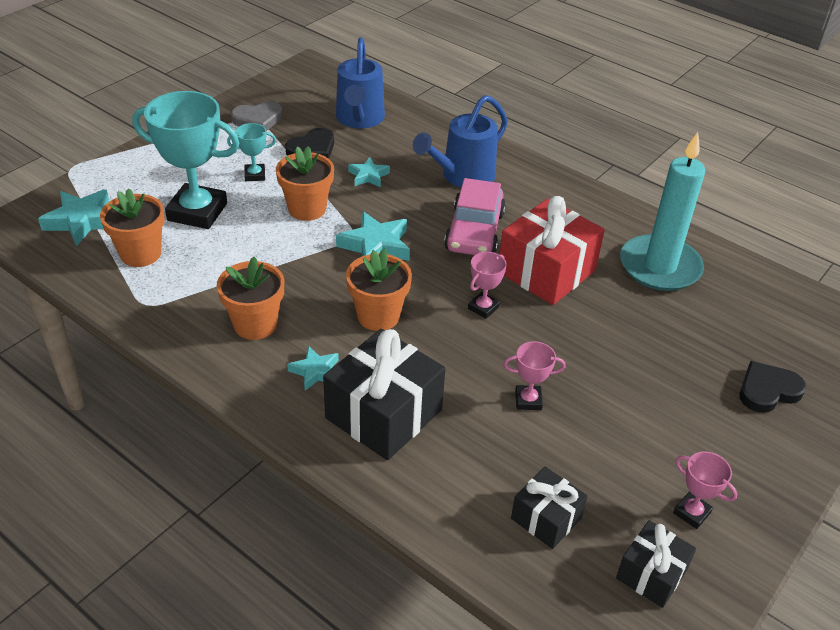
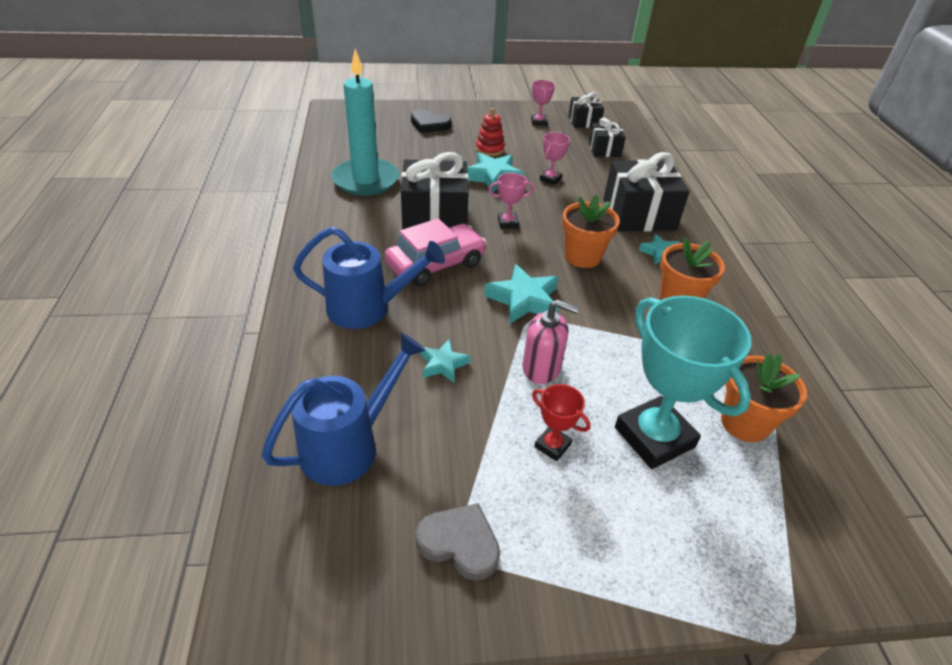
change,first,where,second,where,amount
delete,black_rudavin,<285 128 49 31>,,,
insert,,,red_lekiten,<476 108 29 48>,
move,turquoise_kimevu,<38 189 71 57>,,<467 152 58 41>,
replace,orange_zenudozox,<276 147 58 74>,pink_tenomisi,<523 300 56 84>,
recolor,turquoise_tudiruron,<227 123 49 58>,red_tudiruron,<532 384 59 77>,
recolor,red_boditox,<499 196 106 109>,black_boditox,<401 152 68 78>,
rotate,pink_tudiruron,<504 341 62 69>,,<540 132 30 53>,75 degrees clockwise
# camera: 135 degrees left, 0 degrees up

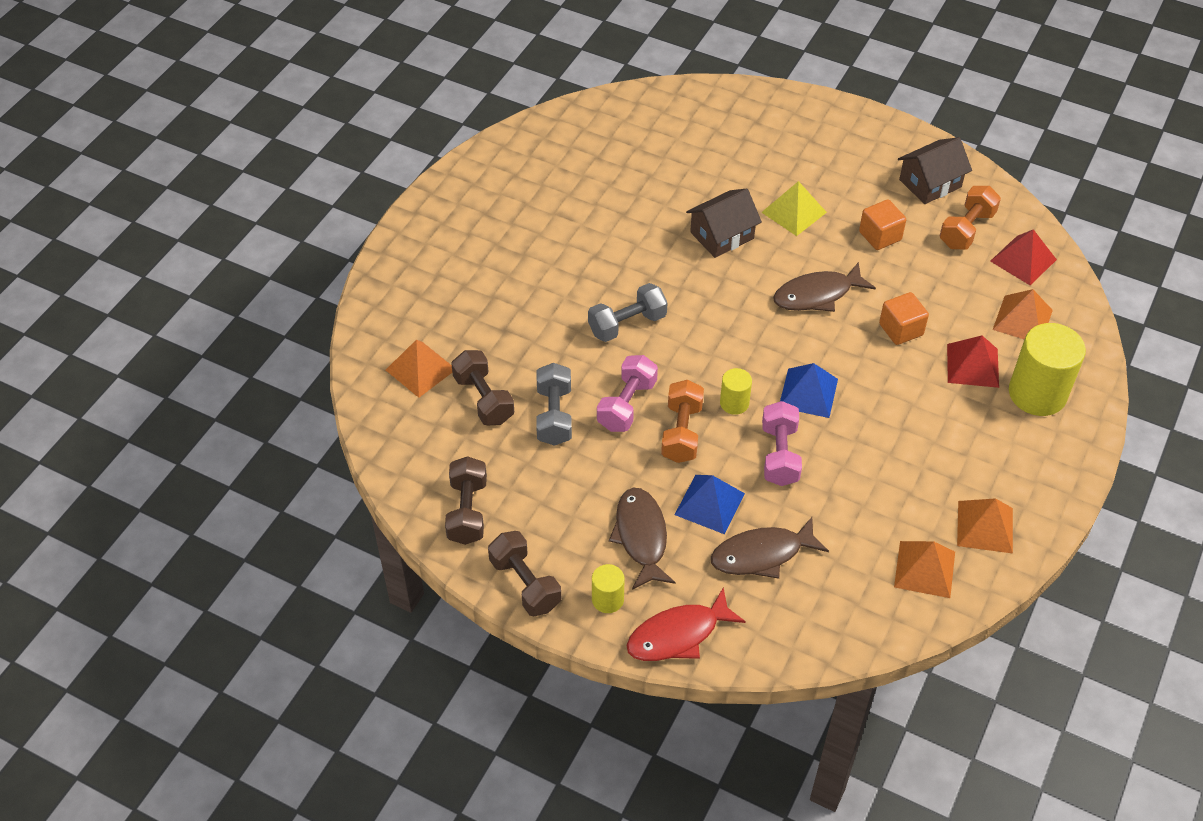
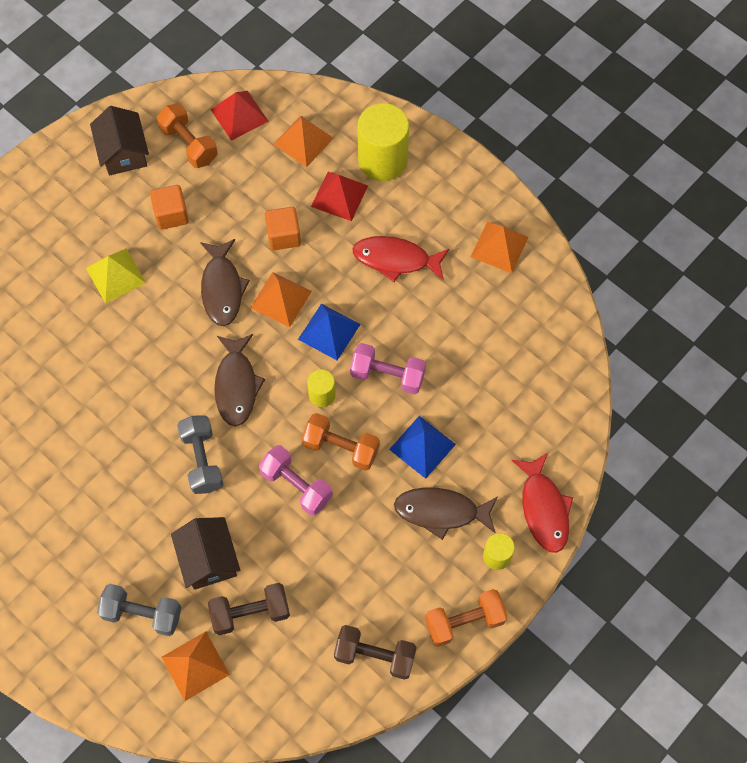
change,first,where,second,where,amount
insert,,,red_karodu,<352 236 97 46>,
move,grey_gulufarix,<536 363 36 83>,,<97 584 84 52>,
move,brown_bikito,<686 188 76 70>,,<171 517 69 73>,
move,brown_karodu,<711 517 118 62>,,<214 334 51 92>,
move,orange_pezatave,<894 541 61 57>,,<250 272 62 55>,
recolor,brown_gulufarix,<488 531 73 85>,orange_gulufarix,<425 589 83 58>,
# camera: 75 degrees left, 15 degrees up

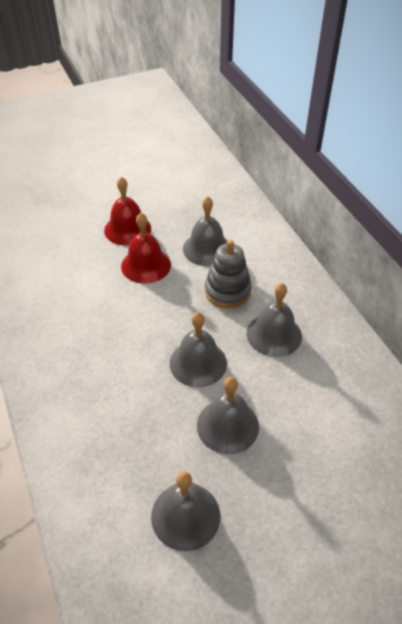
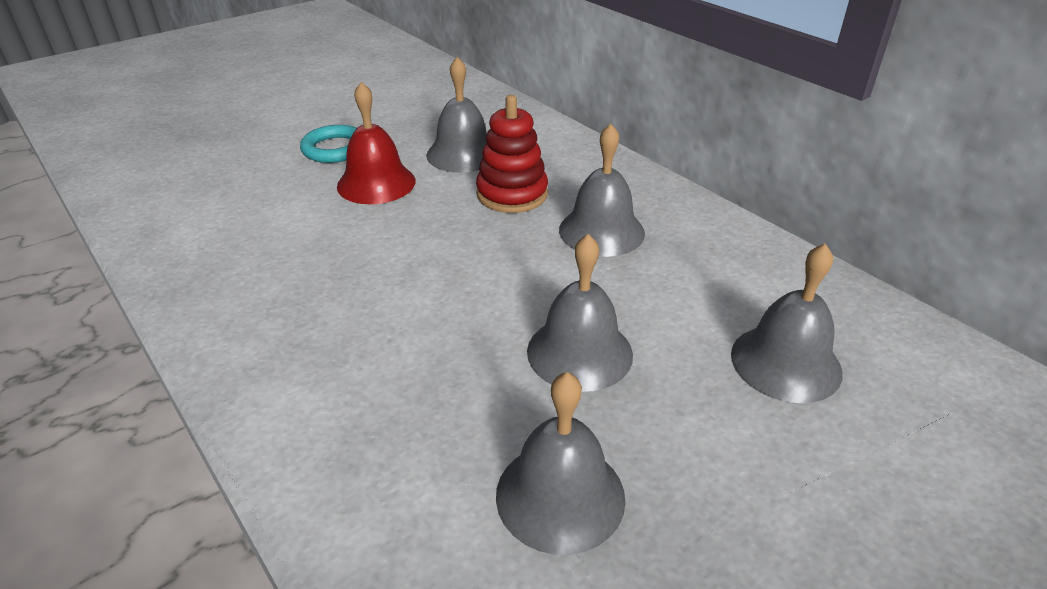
change,first,where,second,where,amount
move,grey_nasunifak,<170 312 57 75>,,<731 243 112 160>,
replace,red_nasunifak,<104 177 47 69>,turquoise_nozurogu,<300 125 57 38>,
recolor,grey_lekiten,<205 240 47 68>,red_lekiten,<476 95 72 118>,
# camera: 15 degrees left, 10 degrees down

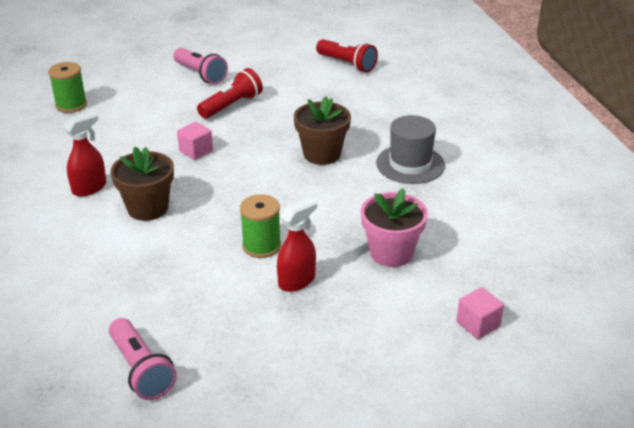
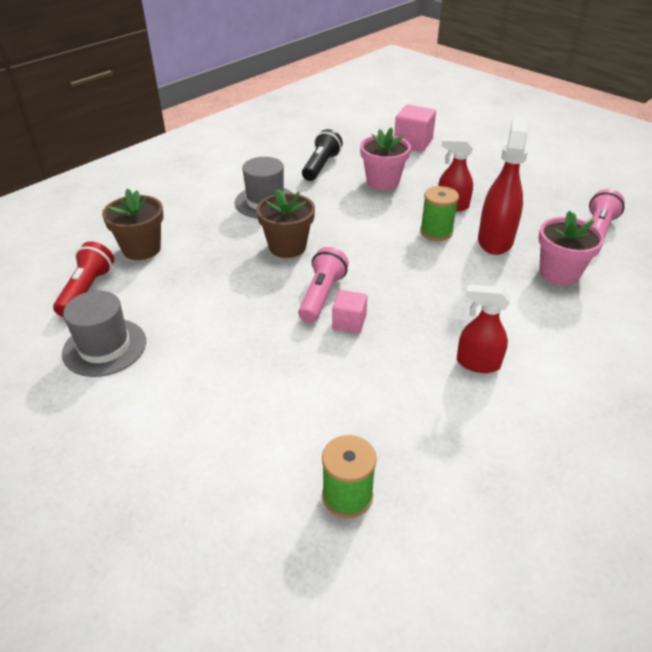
change,first,where,second,where,amount
delete,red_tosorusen,<197 68 66 51>,,,
insert,,,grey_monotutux,<62 291 84 86>,
insert,,,black_tosorusen,<302 129 41 52>,
insert,,,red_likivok,<478 117 51 138>,
insert,,,pink_zenudozox,<538 210 67 75>,
move,brown_zenudozox,<110 147 64 74>,,<102 189 61 71>,
move,pink_tosorusen,<173 48 55 36>,,<298 247 51 76>,
resize,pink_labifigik,<456 287 48 52>,,<394 104 42 48>,x1.60
# camera: 120 degrees left, 5 degrees up

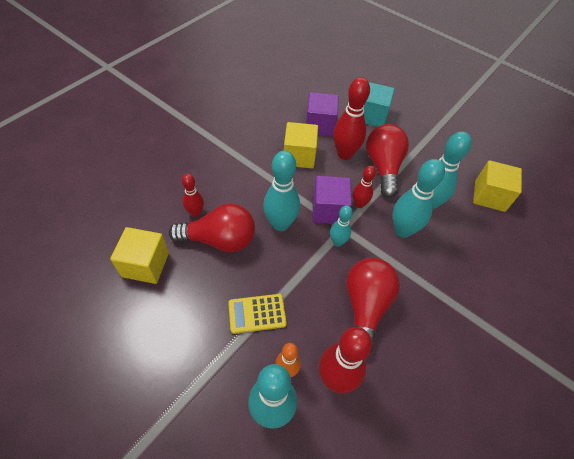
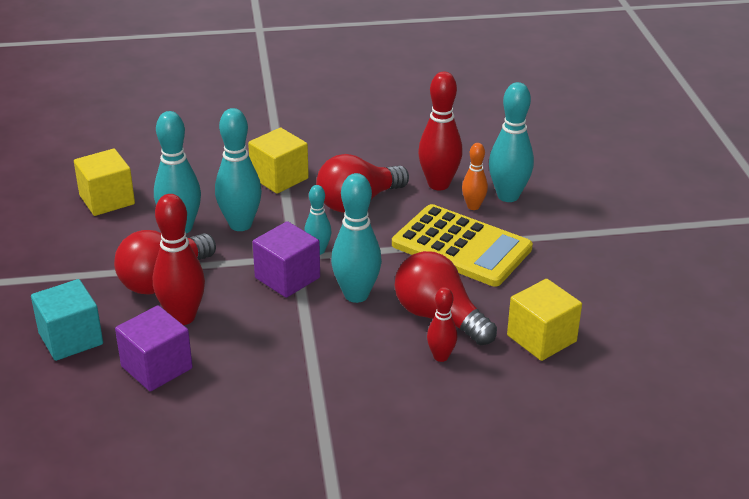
change,first,where,second,where,amount
delete,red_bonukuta,<353 166 23 42>,,,
move,yellow_labifigik,<284 122 34 46>,,<248 128 61 66>,
resize,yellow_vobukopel,<228 294 59 40>,,<392 204 141 83>,x1.90
# camera: 135 degrees left, 20 degrees down

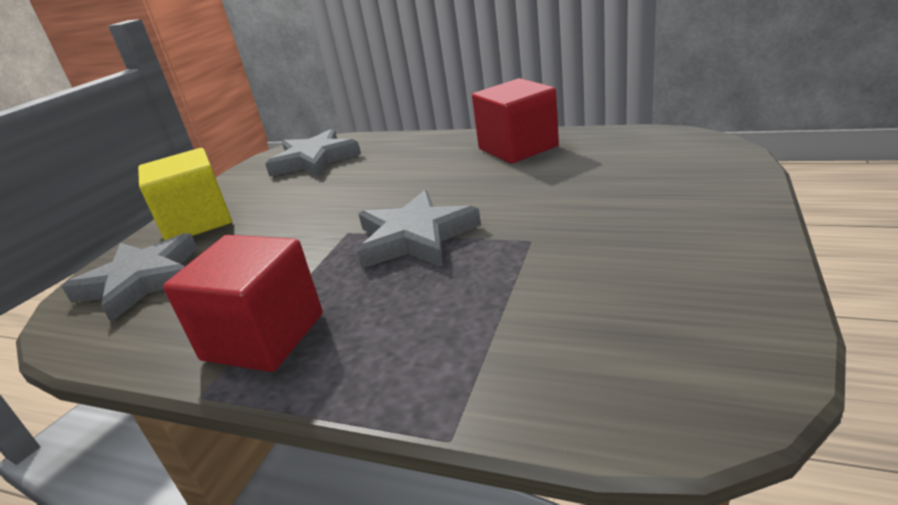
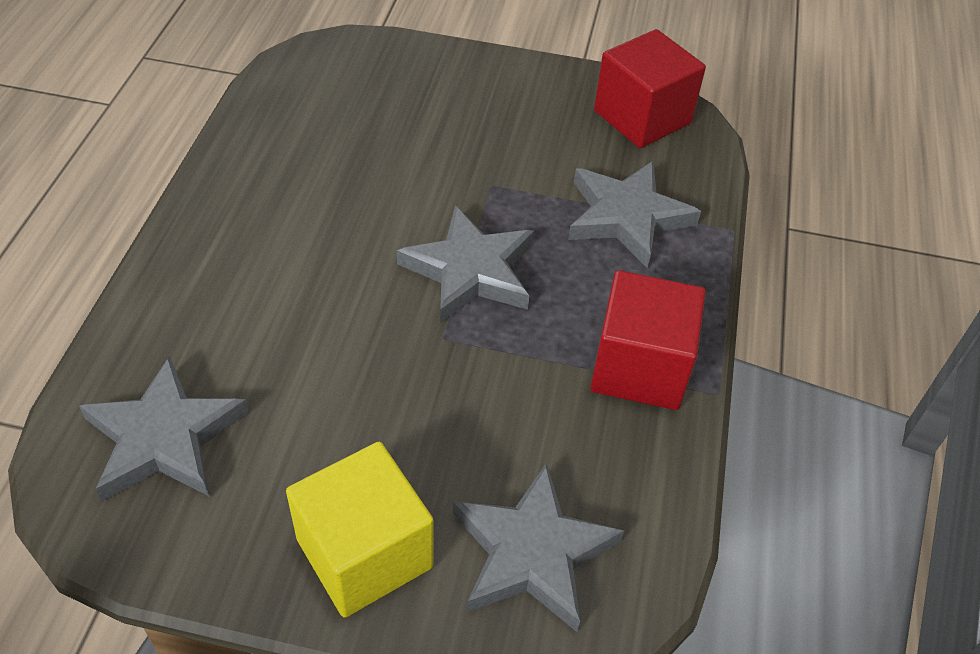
change,first,where,second,where,amount
insert,,,grey_kimevu,<568 161 133 107>,
move,red_labifigik,<472 78 87 86>,,<594 29 112 119>,
# camera: 105 degrees left, 20 degrees up

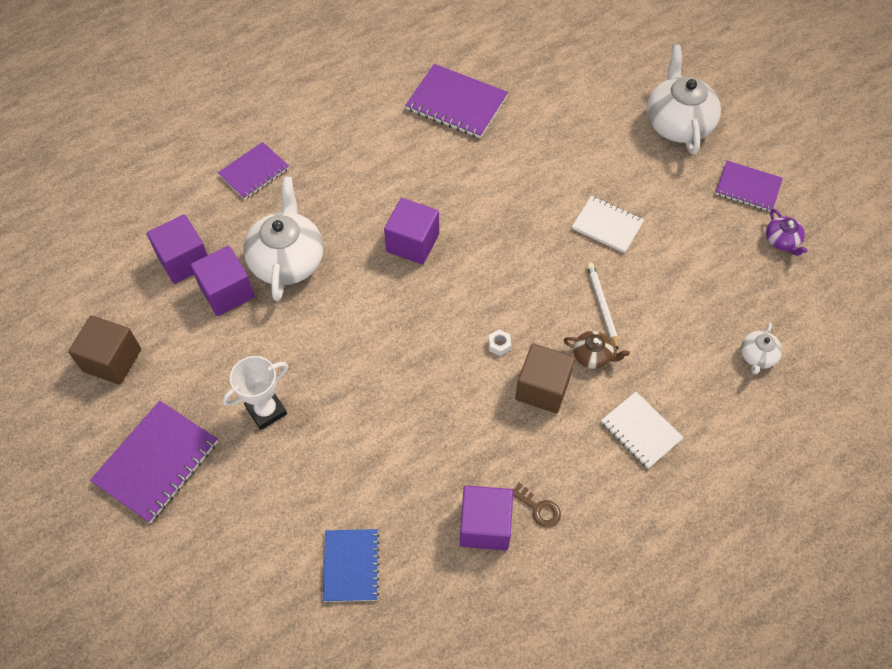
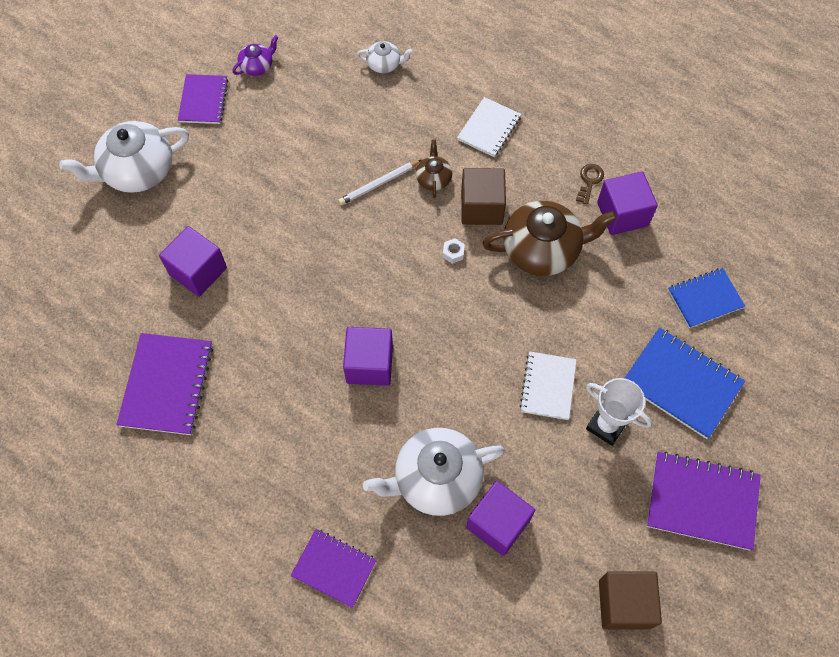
change,first,where,second,where,amount
insert,,,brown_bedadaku,<483 201 134 75>,
insert,,,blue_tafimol,<625 327 120 112>,
move,purple_labifigik,<147 214 61 70>,,<159 226 68 71>,
move,white_tafimol,<572 196 72 57>,,<519 351 58 69>,
# camera: 110 degrees left, 5 degrees up

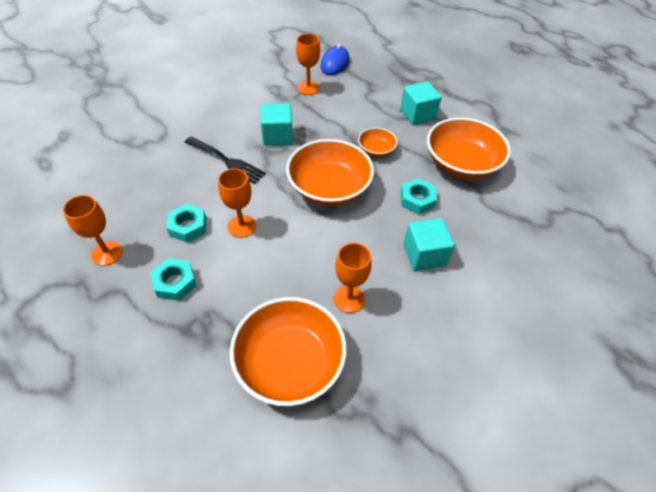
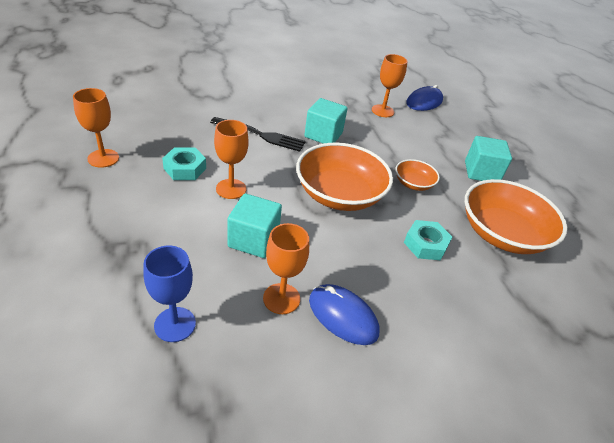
change,first,where,second,where,amount
delete,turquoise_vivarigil,<150 258 47 43>,,,
insert,,,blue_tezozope,<309 284 70 61>,
move,turquoise_labifigik,<403 218 52 53>,,<227 193 55 65>,
replace,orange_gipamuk,<230 297 117 109>,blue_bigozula,<143 246 53 96>,
rotate,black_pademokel,<185 137 81 47>,,<210 117 96 35>,45 degrees counterclockwise
# camera: 25 degrees right, 10 degrees down

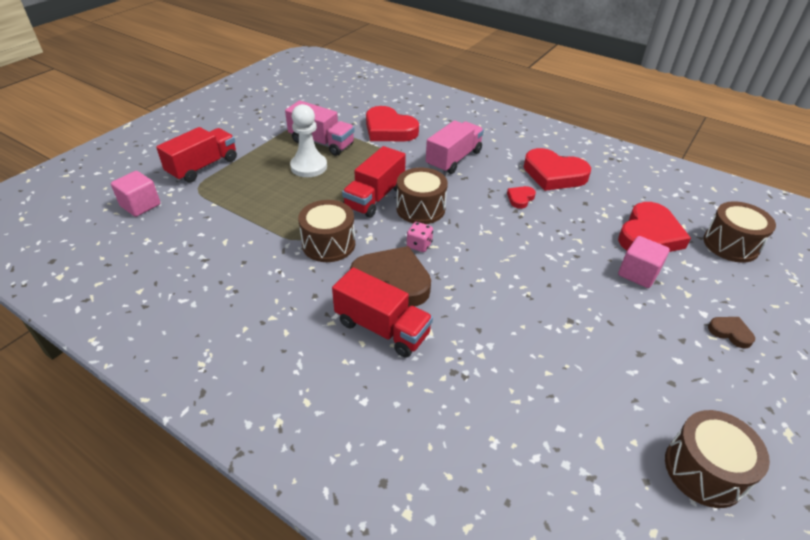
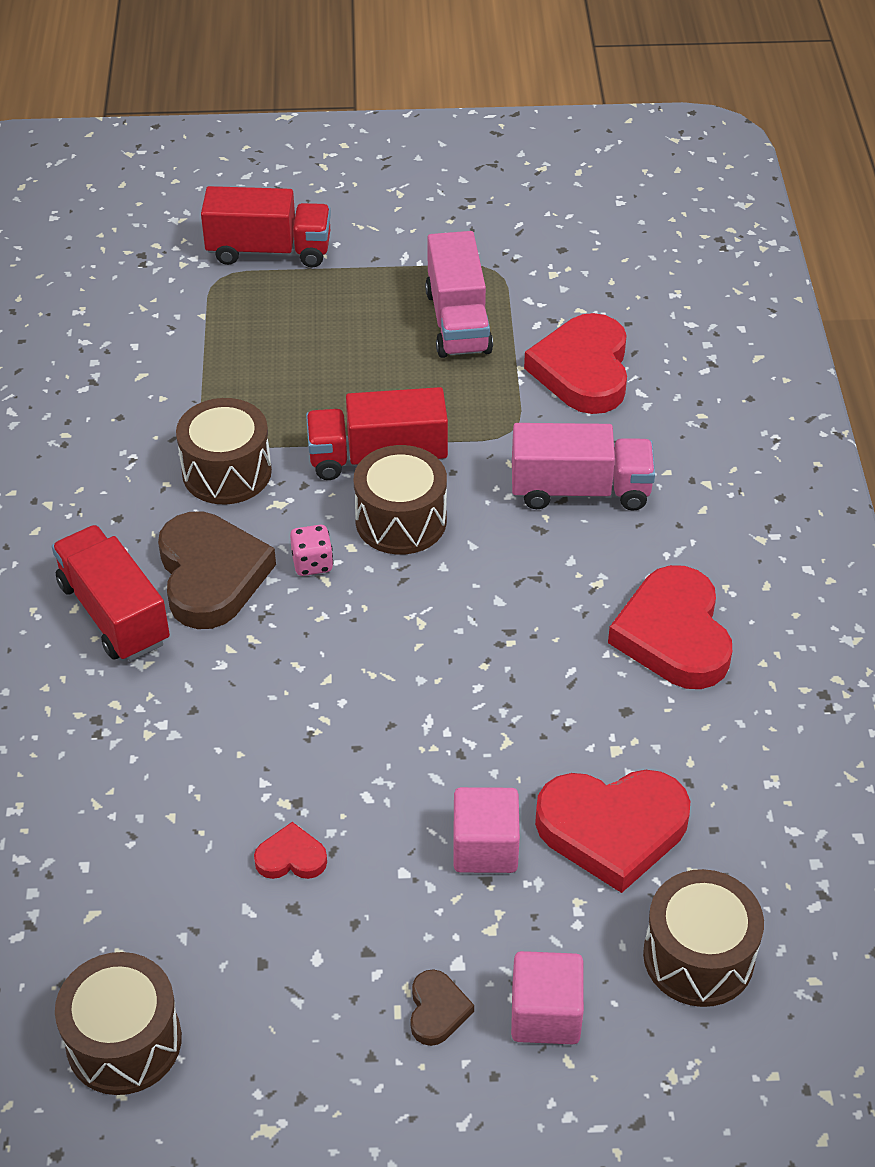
change,first,where,second,where,amount
delete,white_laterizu,<290 104 37 73>,,,
move,pink_labifigik,<111 171 49 46>,,<511 951 73 93>,
move,red_rudavin,<507 186 29 23>,,<254 822 73 57>,
rotate,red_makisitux,<332 267 101 91>,,<52 525 118 136>,150 degrees clockwise
# camera: 55 degrees right, 5 degrees up

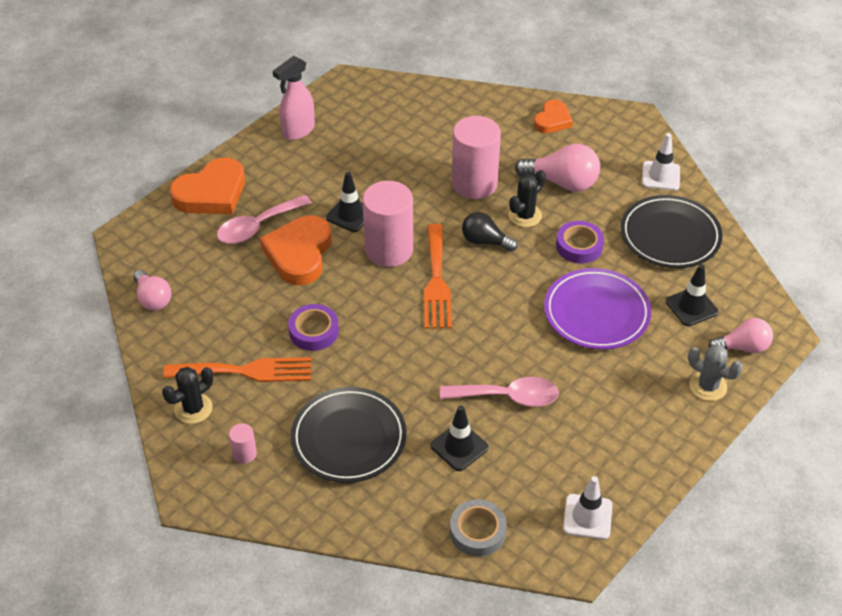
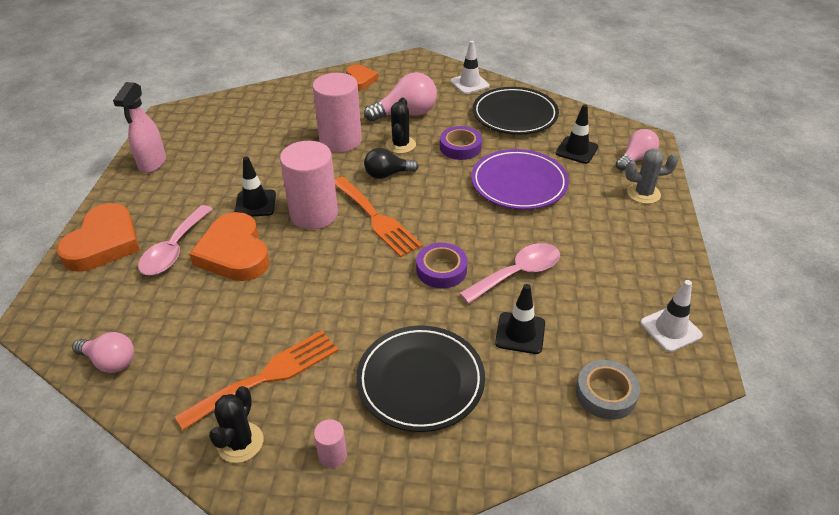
change,first,where,second,where,amount
move,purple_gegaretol,<288 304 51 47>,,<416 243 52 46>,
# camera: 35 degrees left, 5 degrees down

